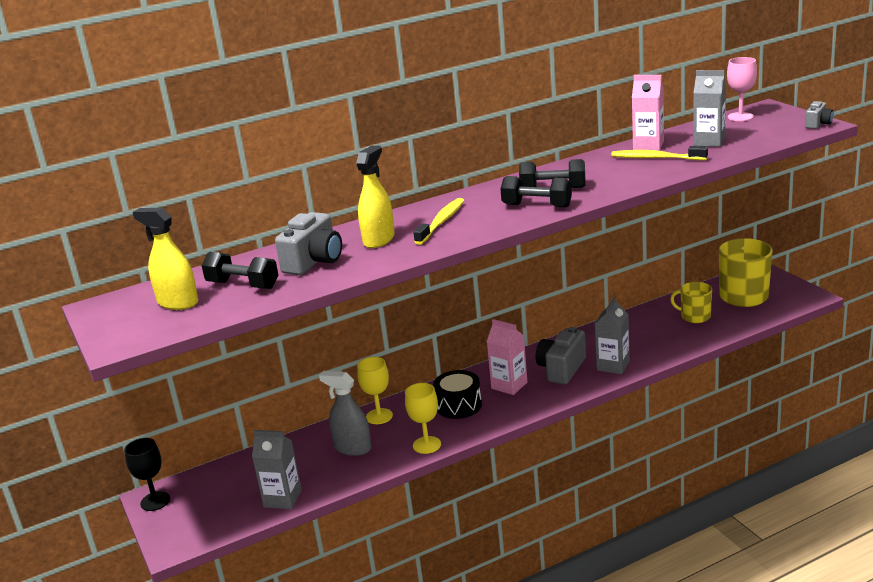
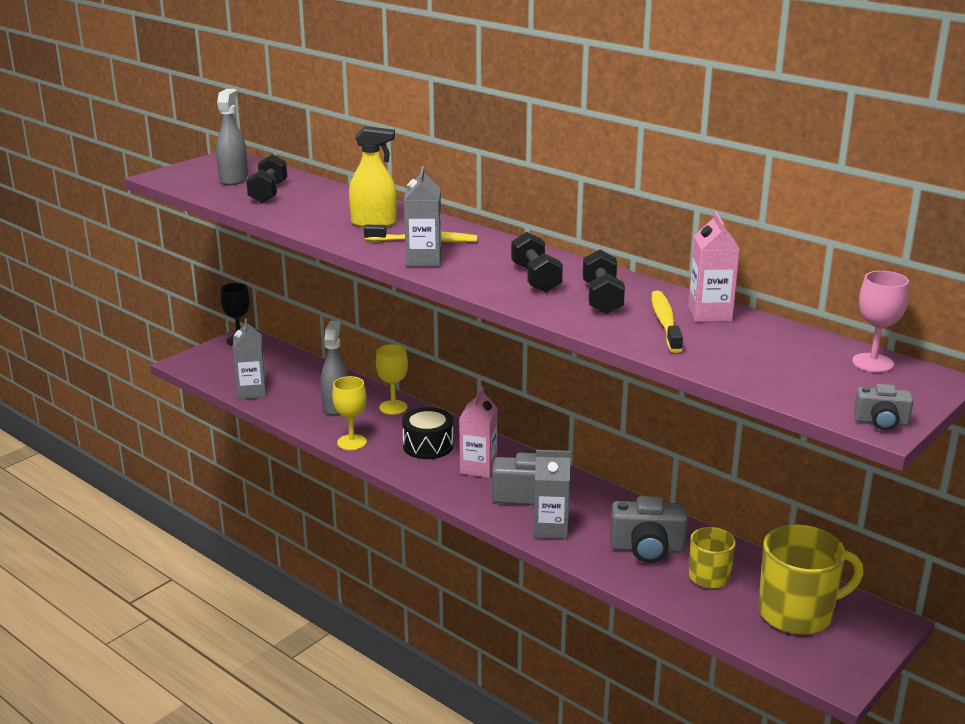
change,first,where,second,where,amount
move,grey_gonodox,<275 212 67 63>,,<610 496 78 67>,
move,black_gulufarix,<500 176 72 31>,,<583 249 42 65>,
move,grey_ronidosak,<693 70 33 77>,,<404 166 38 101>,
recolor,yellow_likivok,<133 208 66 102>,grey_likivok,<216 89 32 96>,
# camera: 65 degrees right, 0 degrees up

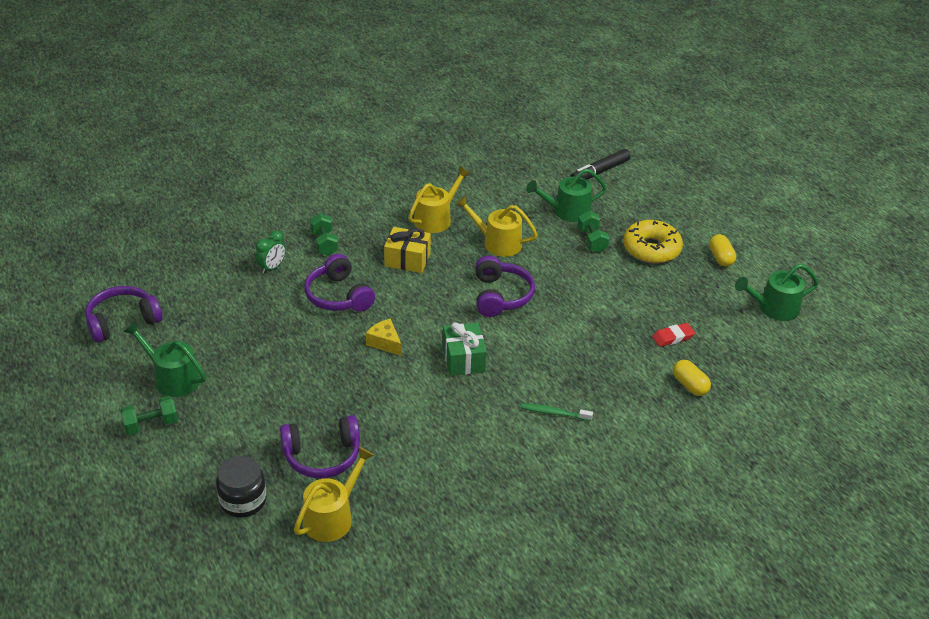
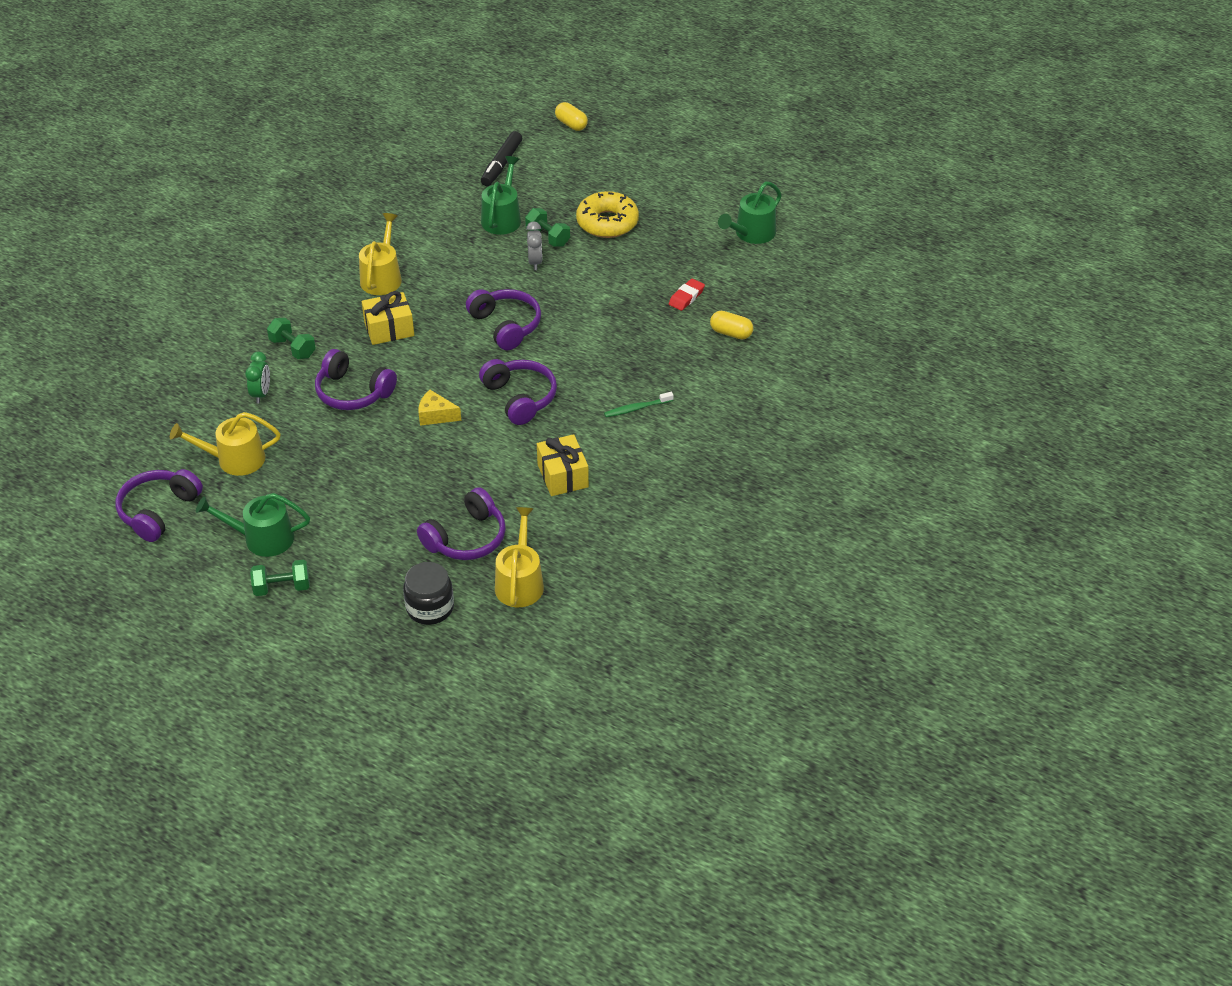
change,first,where,second,where,amount
insert,,,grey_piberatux,<526 221 16 49>,
insert,,,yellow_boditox,<537 434 52 62>,
move,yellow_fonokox,<455 196 83 61>,,<170 412 111 64>,
move,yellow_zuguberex,<709 234 27 33>,,<555 102 33 29>,
replace,green_boditox,<443 322 44 54>,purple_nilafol,<479 359 78 66>,
rotate,green_gulufarix,<120 396 58 39>,,<250 560 60 36>,45 degrees clockwise
rotate,green_fonokox,<526 169 81 53>,,<481 156 40 79>,150 degrees clockwise
# camera: 30 degrees left, 5 degrees up

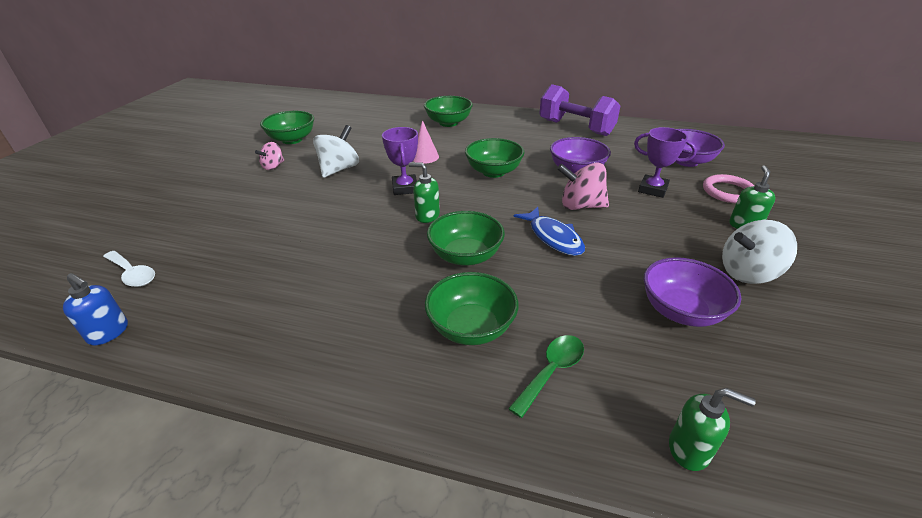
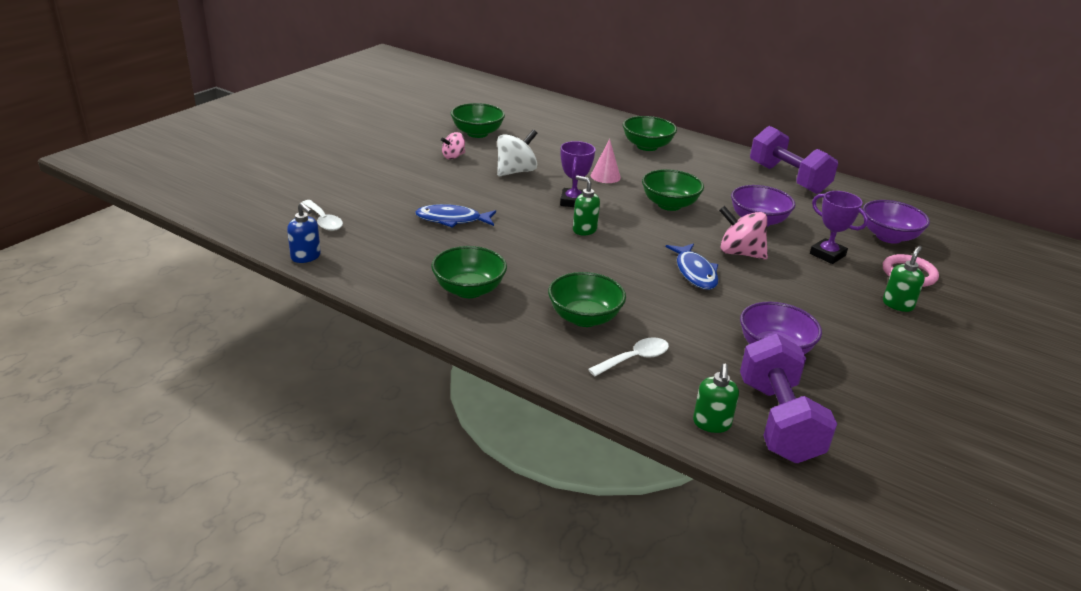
change,first,where,second,where,amount
delete,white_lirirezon,<722 220 75 64>,,,
insert,,,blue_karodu,<415 204 81 24>,
insert,,,purple_gulufarix,<740 334 97 129>,
move,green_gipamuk,<427 211 78 55>,,<431 246 76 52>,
recolor,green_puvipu,<508 335 76 83>,white_puvipu,<588 337 81 39>,
rotate,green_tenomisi,<669 388 87 83>,,<693 364 46 69>,60 degrees clockwise
# camera: 15 degrees right, 5 degrees down

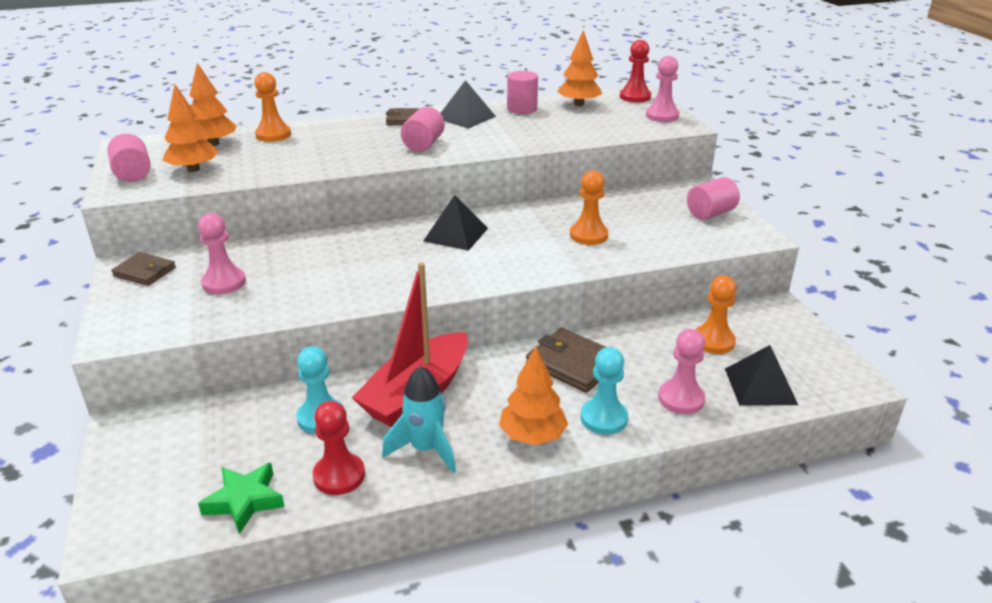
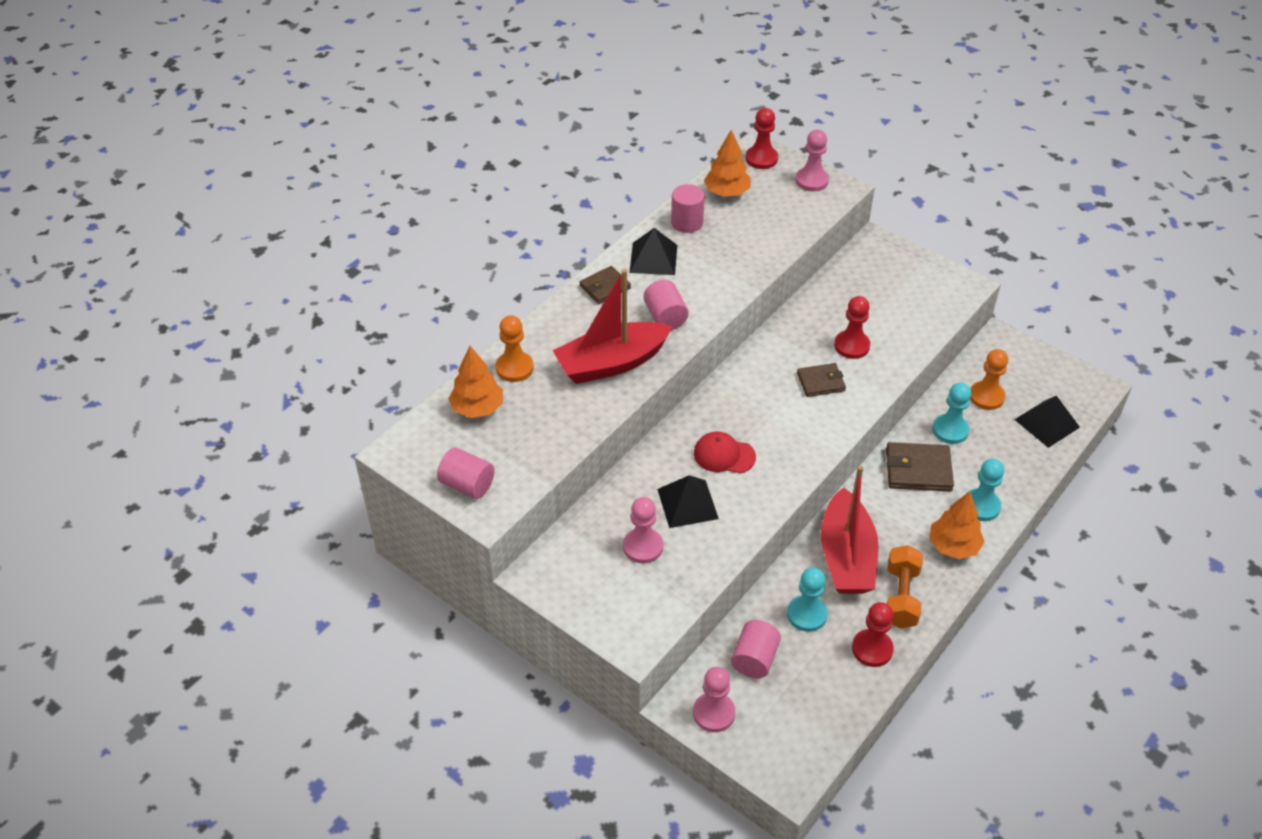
change,first,where,second,where,amount
delete,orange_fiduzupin,<162 85 57 87>,,,
delete,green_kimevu,<198 463 87 71>,,,
insert,,,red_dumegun,<552 269 121 115>,
insert,,,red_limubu,<694 431 62 42>,
insert,,,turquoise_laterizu,<933 383 38 61>,
move,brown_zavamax,<111 252 65 34>,,<797 363 49 34>,
move,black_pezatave,<424 195 64 56>,,<657 475 62 53>,
move,pink_laterizu,<658 329 47 85>,,<693 667 42 65>,
move,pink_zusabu,<687 177 53 43>,,<731 620 50 58>,
replace,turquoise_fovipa,<382 366 74 107>,orange_gulufarix,<887 545 36 83>,
recolor,orange_laterizu,<570 170 38 75>,red_laterizu,<834 296 36 63>,
# camera: 35 degrees left, 15 degrees up

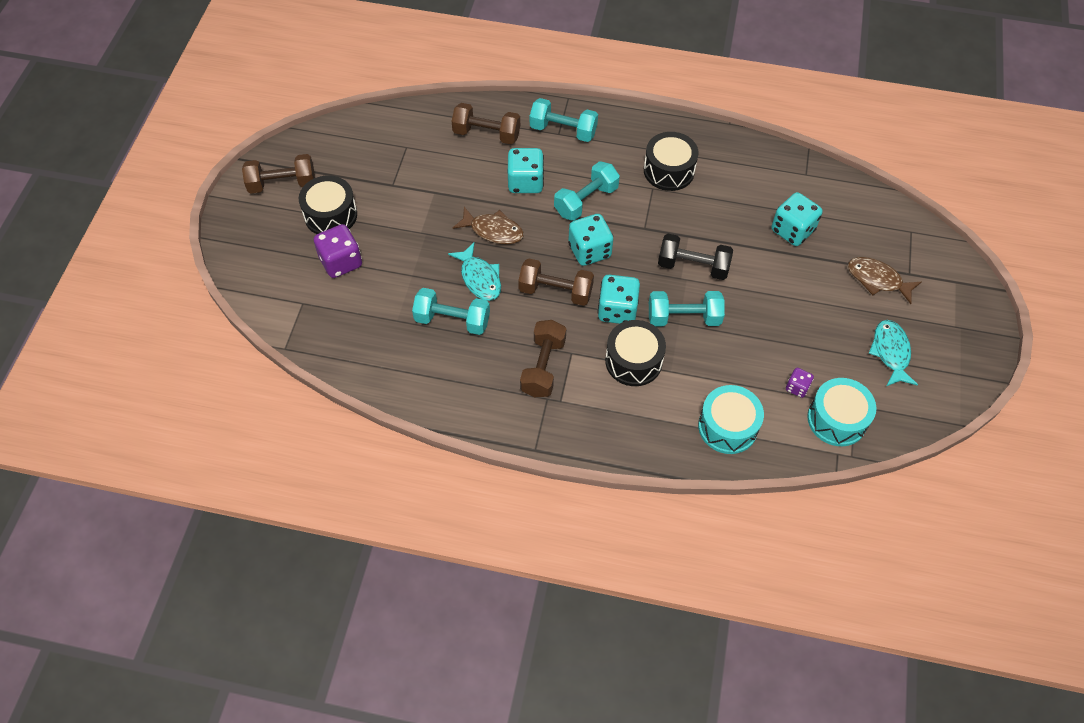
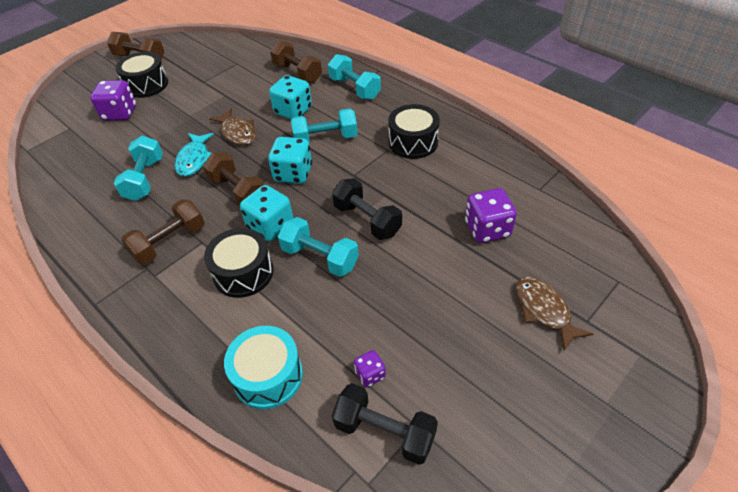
change,first,where,second,where,amount
delete,turquoise_karodu,<869 320 49 66>,,,
replace,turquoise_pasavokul,<807 378 69 68>,black_gulufarix,<332 383 106 82>,
recolor,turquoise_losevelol,<771 192 52 54>,purple_losevelol,<465 188 52 55>,
rotate,turquoise_gulufarix,<412 288 78 47>,,<114 136 49 65>,45 degrees clockwise
# camera: 35 degrees right, 10 degrees down

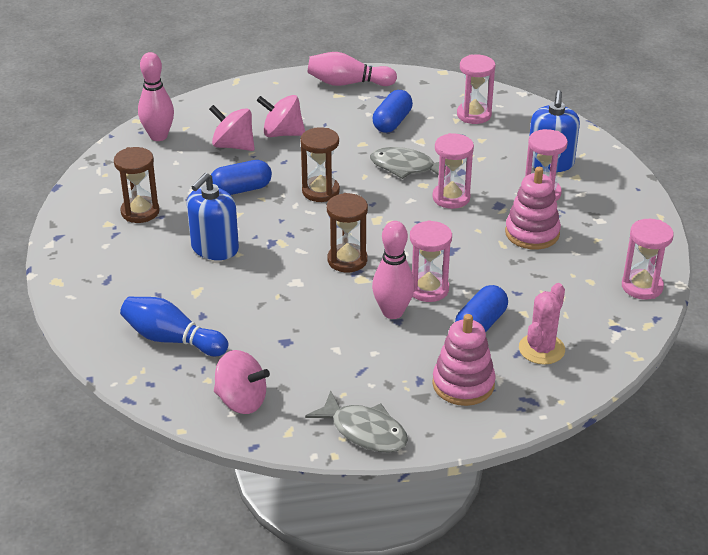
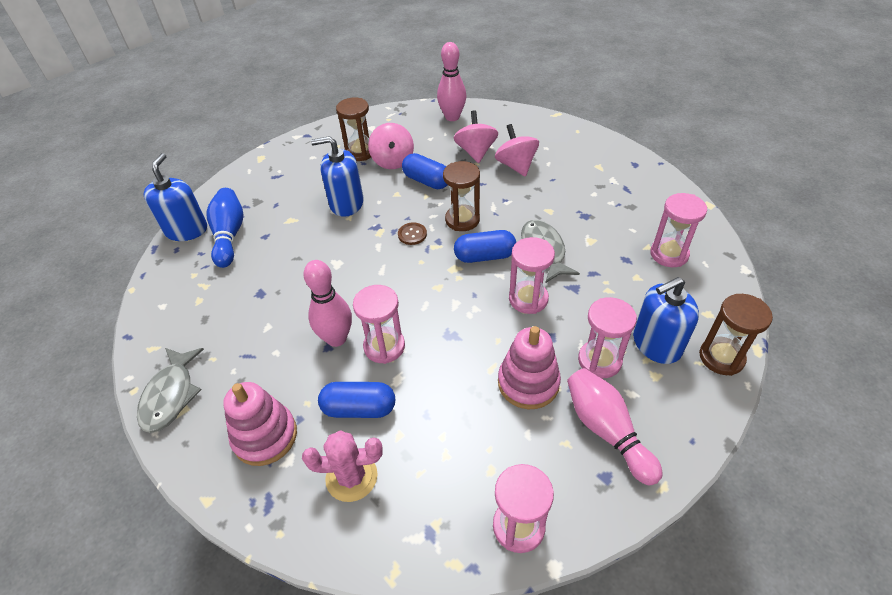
change,first,where,second,where,amount
insert,,,blue_tenomisi,<144 153 63 88>,
insert,,,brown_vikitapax,<398 223 29 22>,
move,pink_lirirezon,<214 350 56 64>,,<368 123 46 46>,
move,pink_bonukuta,<307 52 90 34>,,<567 368 96 118>,
move,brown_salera,<327 193 41 79>,,<699 294 74 82>,
move,blue_zuguberex,<373 90 40 43>,,<454 230 62 33>,
# camera: 60 degrees right, 10 degrees up

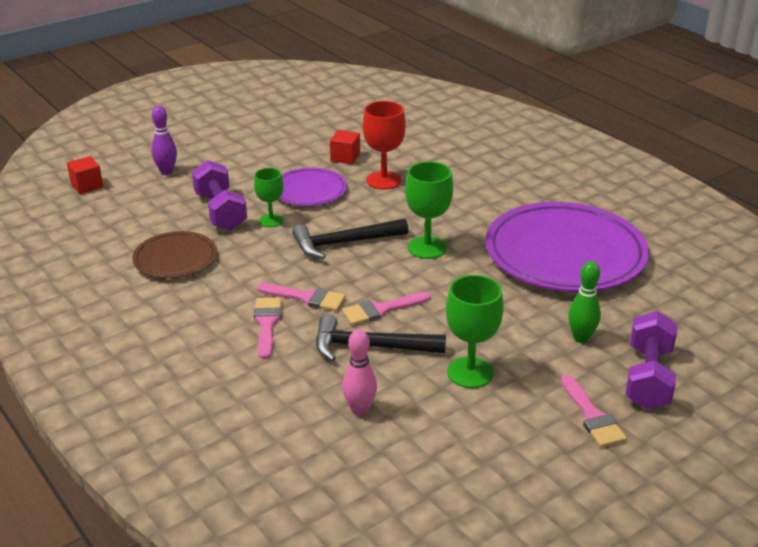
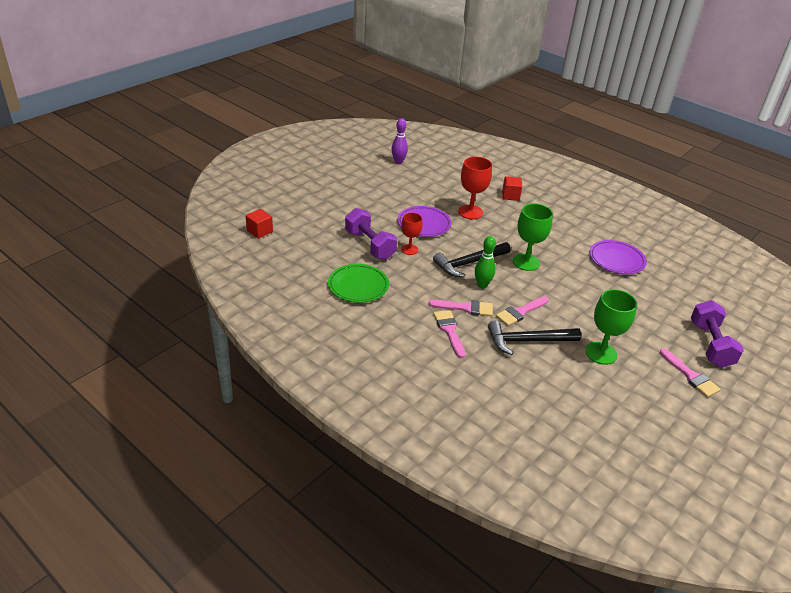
change,first,where,second,where,amount
delete,pink_bonukuta,<342 329 35 87>,,,
move,purple_bonukuta,<151 106 26 69>,,<392 118 16 46>,
move,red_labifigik,<330 130 30 34>,,<502 176 20 25>,
move,green_bonukuta,<568 261 33 82>,,<475 236 21 52>,
recolor,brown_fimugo,<132 231 85 48>,green_fimugo,<328 264 61 39>,
recolor,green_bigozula,<254 168 30 59>,red_bigozula,<401 213 22 42>,
resize,purple_fimugo,<486 202 163 90>,,<589 240 58 34>,x0.52
# camera: 15 degrees left, 5 degrees up

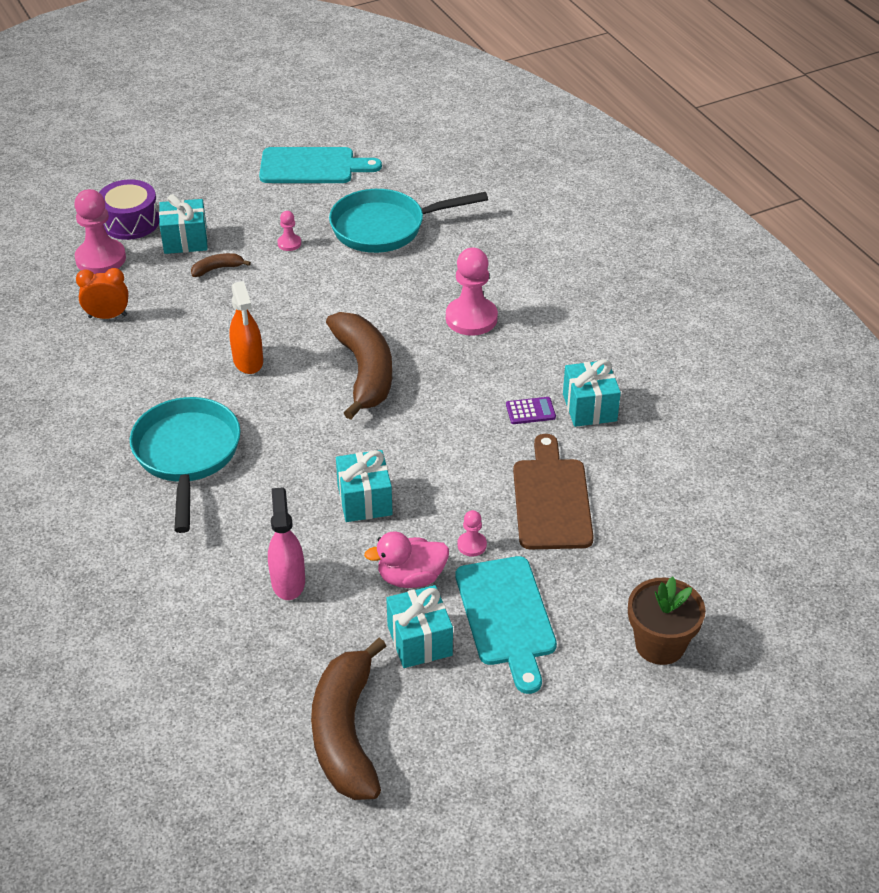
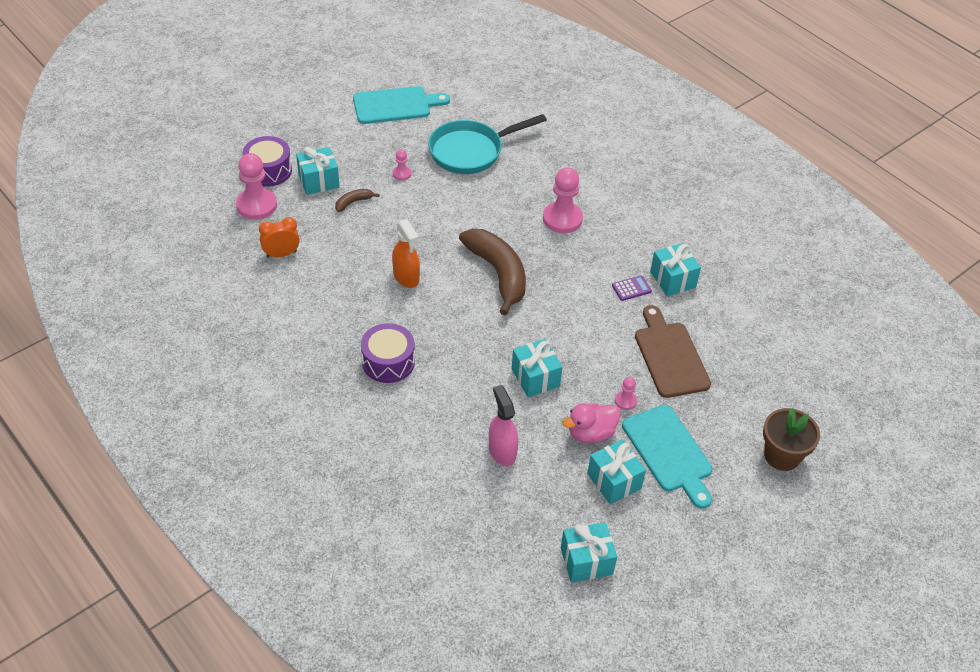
change,first,where,second,where,amount
replace,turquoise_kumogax,<130 397 111 136>,purple_pasavokul,<361 323 54 60>,
replace,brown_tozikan,<311 638 76 162>,turquoise_boditox,<561 522 56 61>,
# camera: 15 degrees left, 5 degrees up

